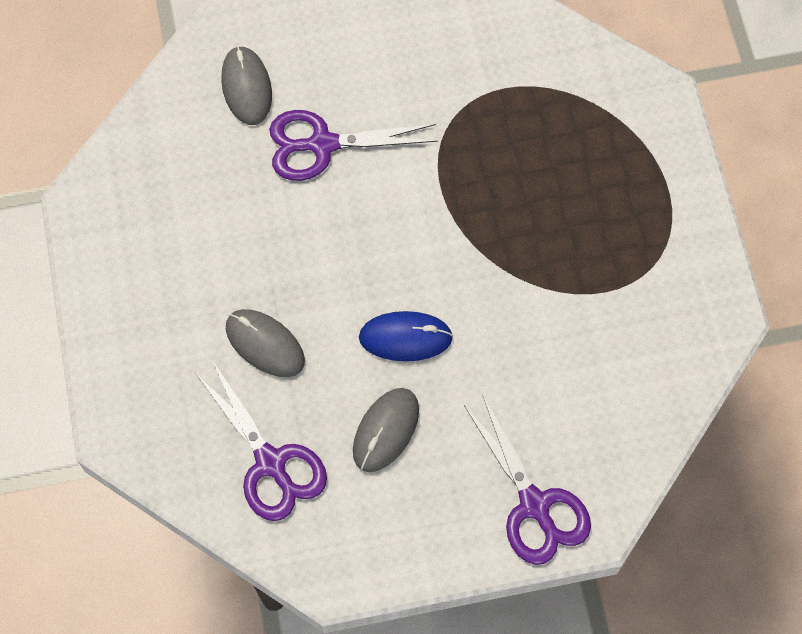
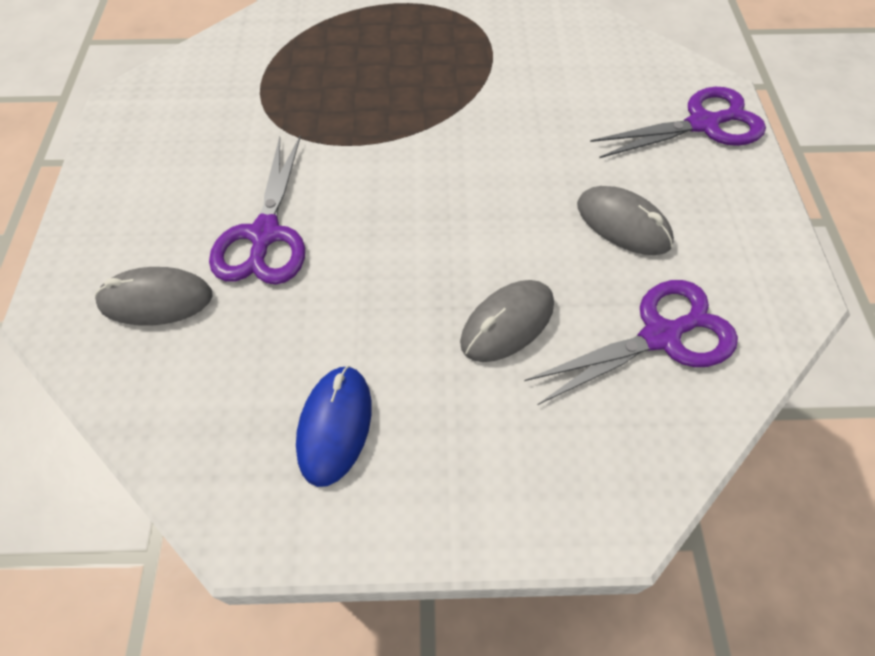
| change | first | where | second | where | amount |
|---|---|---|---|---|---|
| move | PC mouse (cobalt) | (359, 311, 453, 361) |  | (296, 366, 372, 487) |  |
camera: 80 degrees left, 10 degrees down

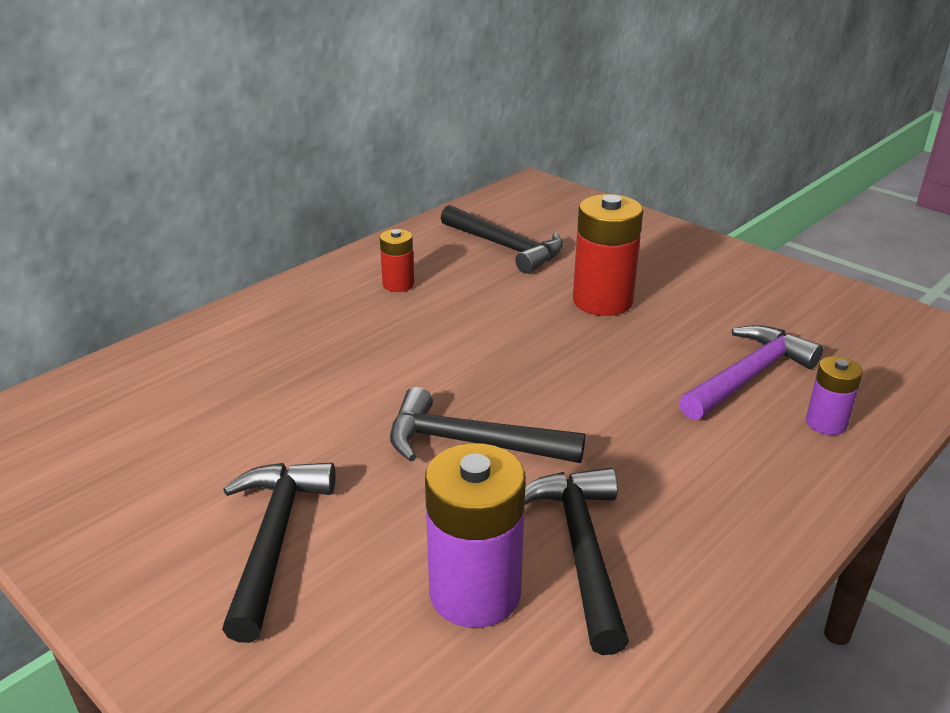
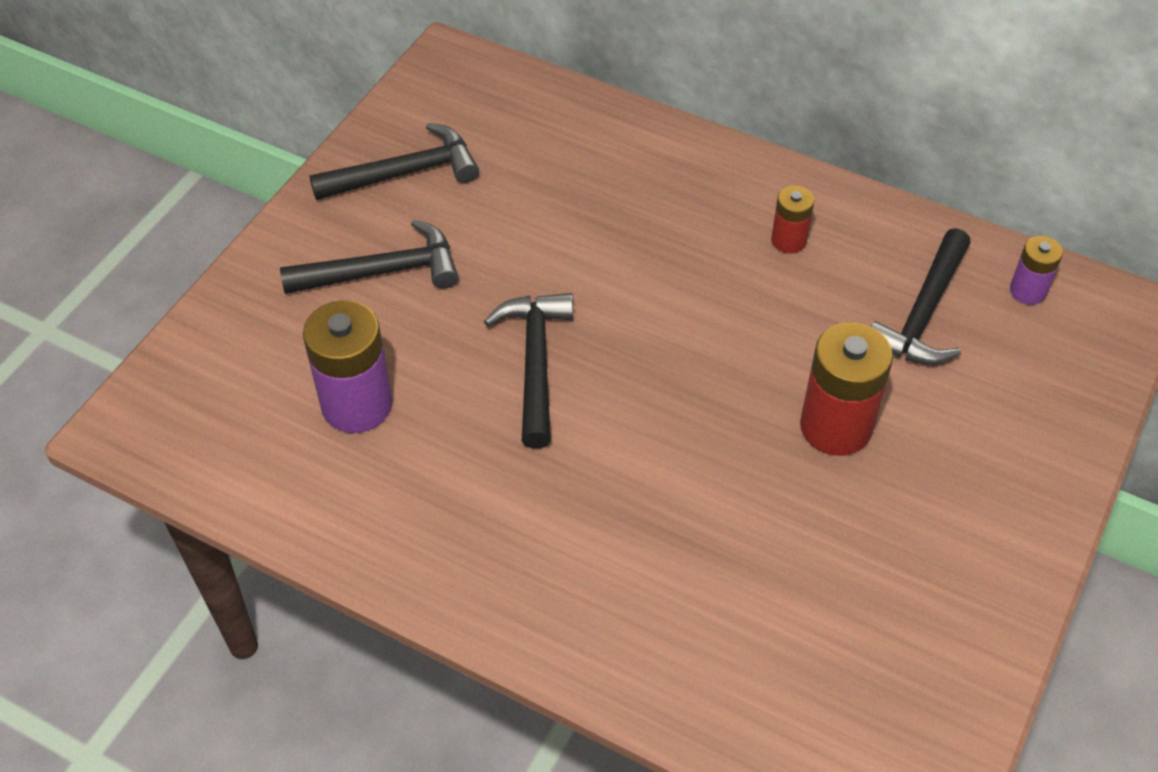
| change | first | where | second | where | amount |
|---|---|---|---|---|---|
| move | hammer (black) | (525, 468, 629, 655) |  | (309, 123, 479, 200) |  |
| move | power cell (purple) | (806, 356, 863, 435) |  | (1010, 236, 1063, 305) |  |
| delete | hammer (purple) | (679, 325, 823, 420) |  |  |  |
camera: 75 degrees right, 20 degrees up

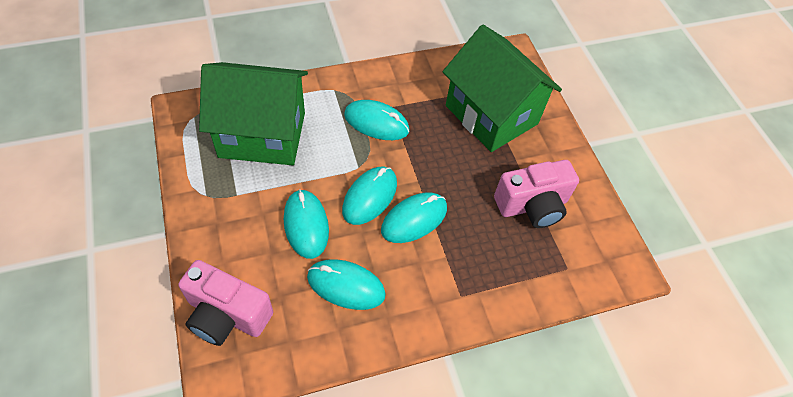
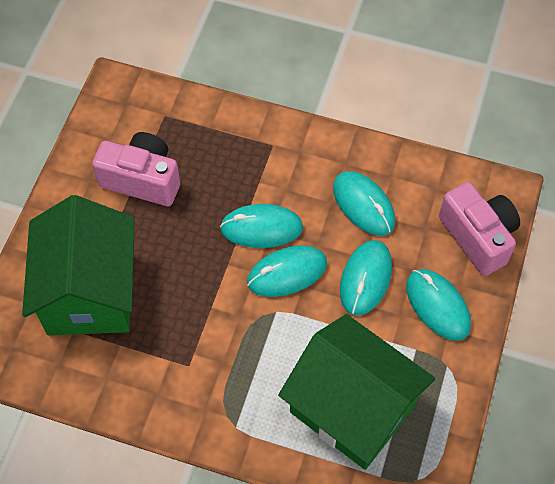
| change | first | where | second | where | amount |
|---|---|---|---|---|---|
| move | PC mouse (turquoise) | (344, 100, 410, 140) |  | (406, 269, 471, 341) |  |
camera: 140 degrees left, 5 degrees up

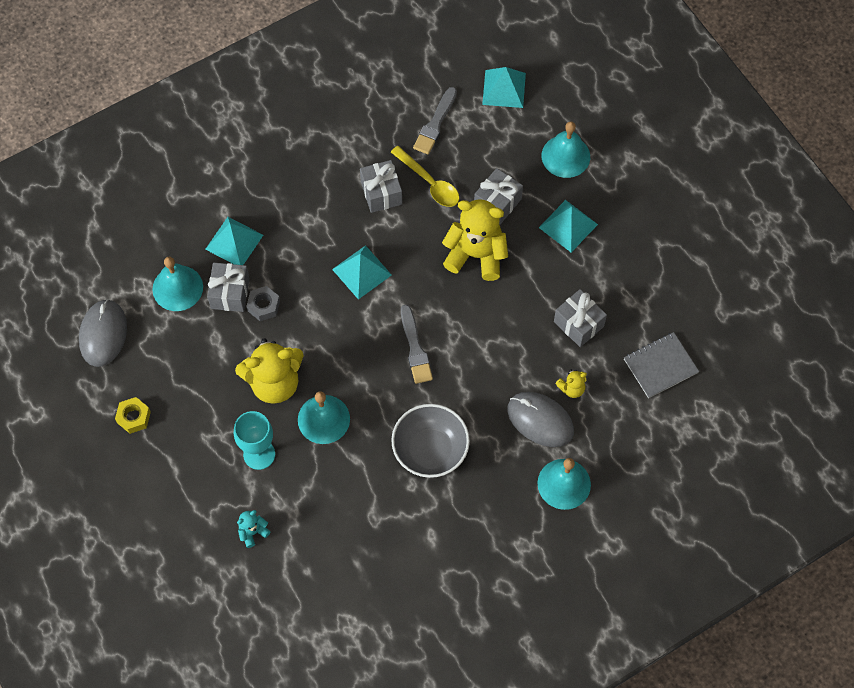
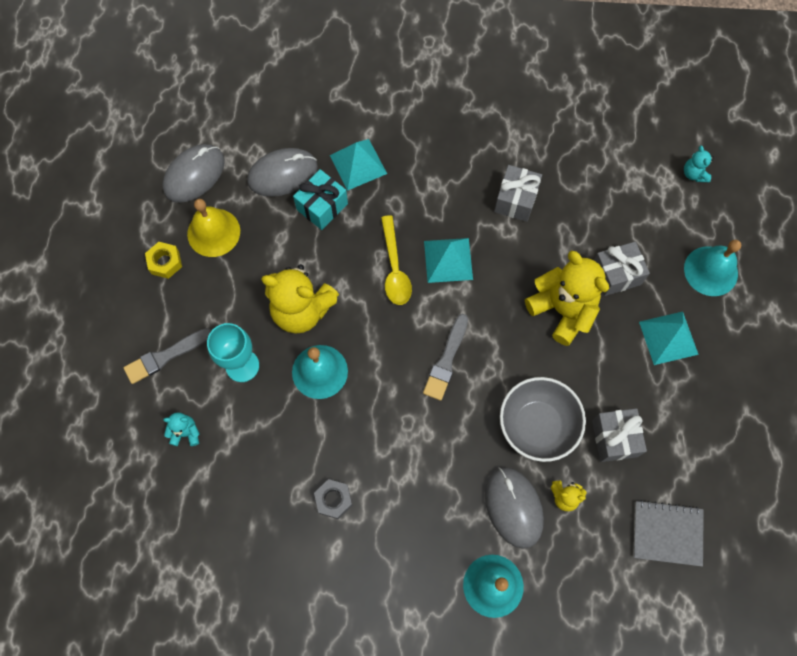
| change | first | where | second | where | amount |
|---|---|---|---|---|---|
| move | paintbrush (gray) | (413, 87, 457, 154) |  | (124, 328, 211, 384) |  |
| insert |  |  | school bell (golden) | (187, 199, 240, 257) |  |
| replace | school bell (turquoise) | (152, 257, 203, 311) | PC mouse (gray) | (247, 148, 318, 197) |  |
| recolor | present (gray) | (207, 263, 250, 312) | present (turquoise) | (293, 169, 348, 230) |  |
| move | hexagon nut (gray) | (247, 286, 280, 321) |  | (314, 479, 353, 519) |  |
| move | spoon (golden) | (391, 146, 459, 207) |  | (381, 215, 412, 305) |  |
| move | bowl (gray) | (391, 404, 470, 478) |  | (500, 377, 586, 462) |  |
| replace | solid pyramid (turquoise) | (482, 67, 526, 108) | teddy bear (turquoise) | (684, 146, 714, 182) |  |
camera: 35 degrees right, 5 degrees up

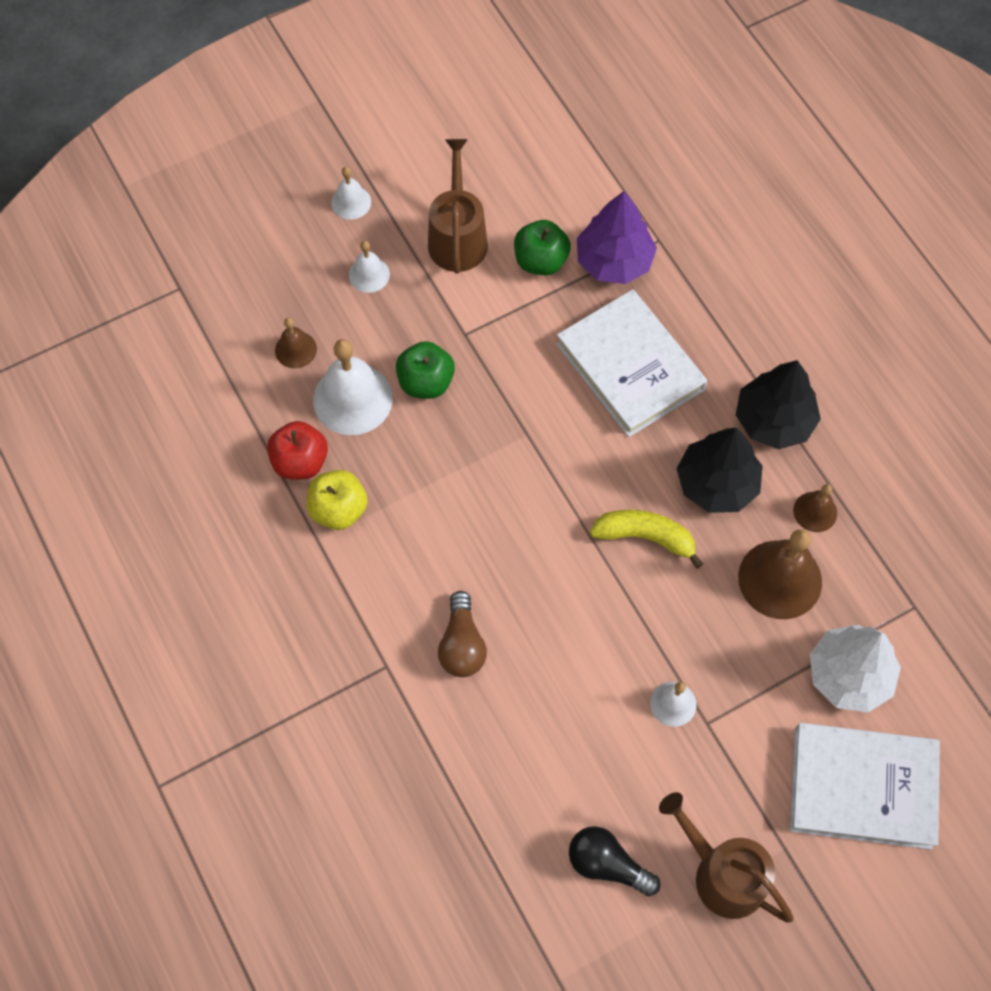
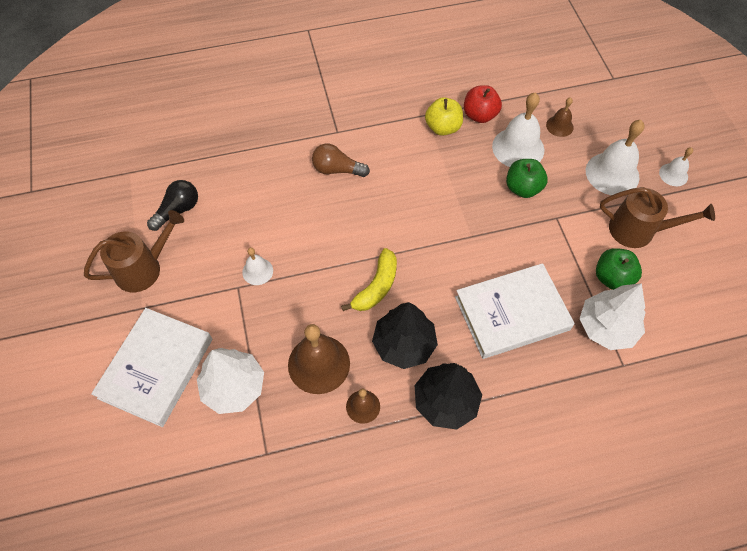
| change | first | where | second | where | amount |
|---|---|---|---|---|---|
| recolor | toy tree (purple) | (577, 191, 657, 284) | toy tree (white) | (580, 283, 646, 350) |  |
| resize | school bell (white) | (349, 241, 390, 293) |  | (586, 120, 645, 195) | x1.87 |
camera: 105 degrees right, 5 degrees down

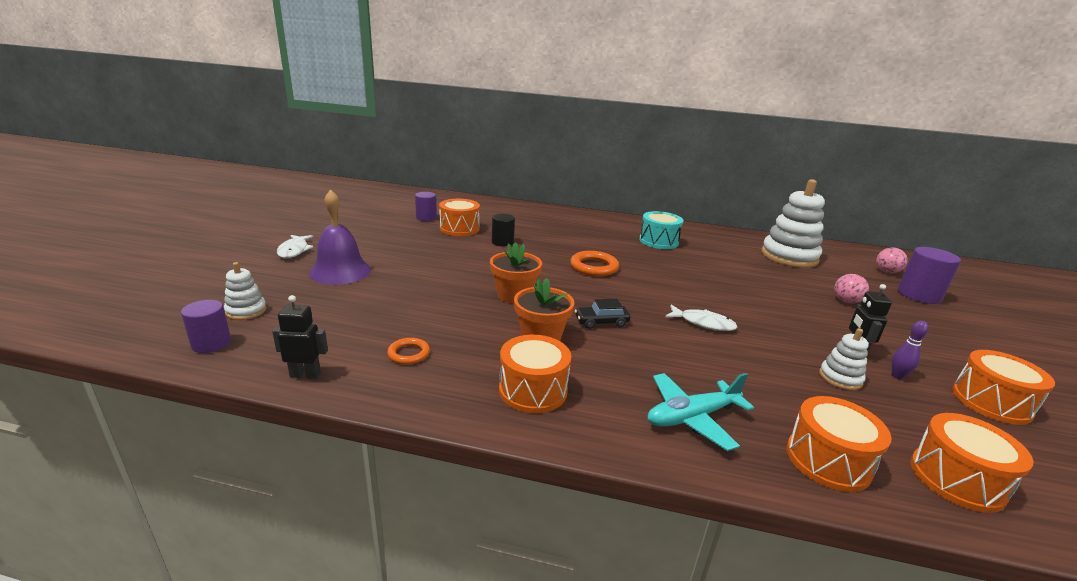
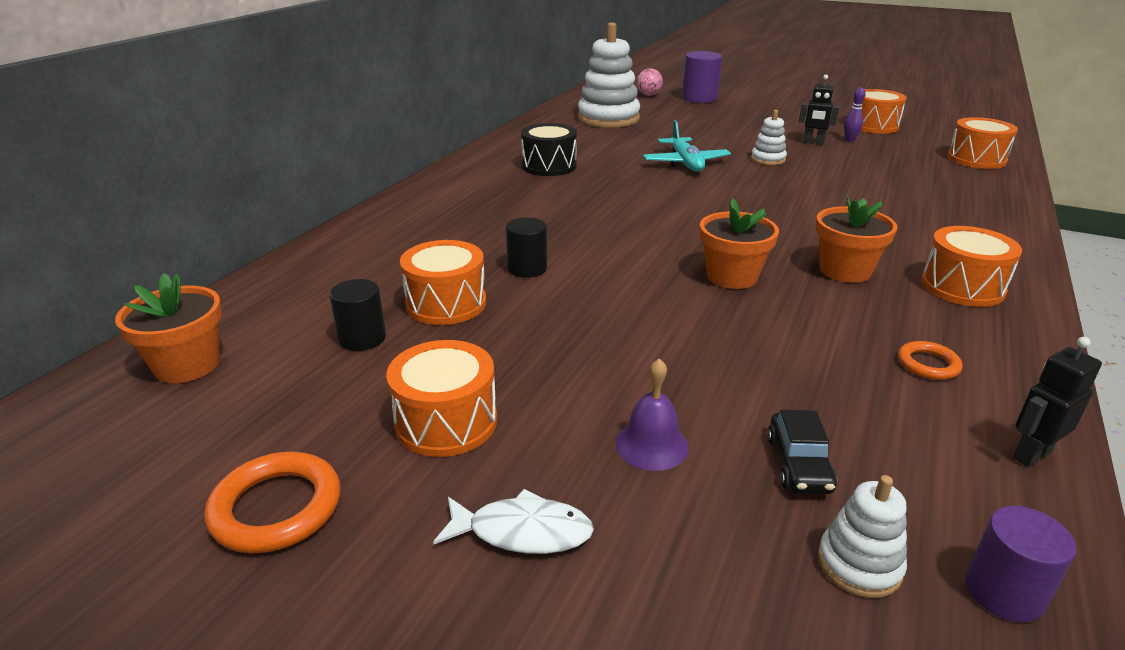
| change | first | where | second | where | amount |
|---|---|---|---|---|---|
| insert |  |  | potted plant (orange-coloured) | (115, 273, 222, 383) |  |
| move | hoop (orange-coloured) | (570, 251, 619, 276) |  | (204, 452, 340, 553) |  |
| recolor | cylinder shape (purple) | (415, 192, 437, 221) | cylinder shape (black) | (329, 279, 386, 351) |  |
| move | drum (orange-coloured) | (787, 396, 892, 492) |  | (386, 340, 497, 457) |  |
| recolor | drum (turquoise) | (639, 211, 683, 249) | drum (black) | (521, 123, 577, 176) |  |
| resize | school bell (purple) | (309, 189, 371, 285) |  | (615, 358, 689, 471) | x0.58 |
| move | aeroplane (turquoise) | (648, 373, 754, 451) |  | (643, 120, 731, 172) |  |
| move | stacking toy (white) | (819, 328, 869, 390) |  | (751, 110, 787, 165) |  |
| move | toy car (black) | (575, 299, 630, 329) |  | (767, 410, 837, 494) |  |
| rotate | toy robot (black) | (272, 295, 328, 379) |  | (1013, 337, 1102, 468) | 45 degrees clockwise |
| delete | fish figure (white) | (665, 305, 737, 331) |  |  |  |
| delete | sphere (rosy) | (834, 274, 869, 304) |  |  |  |
camera: 75 degrees left, 5 degrees up

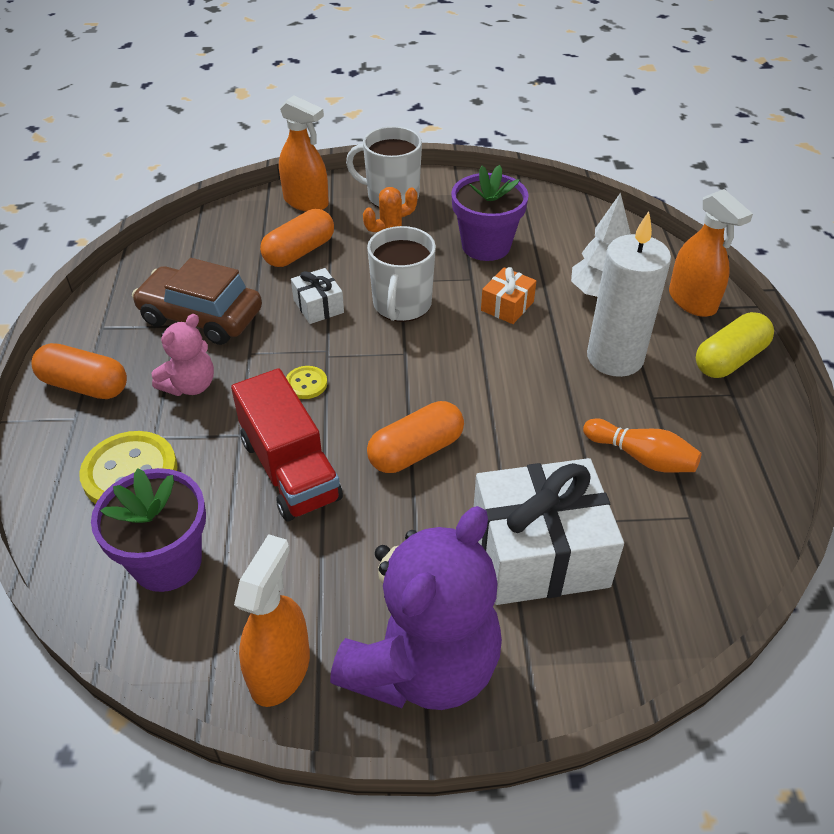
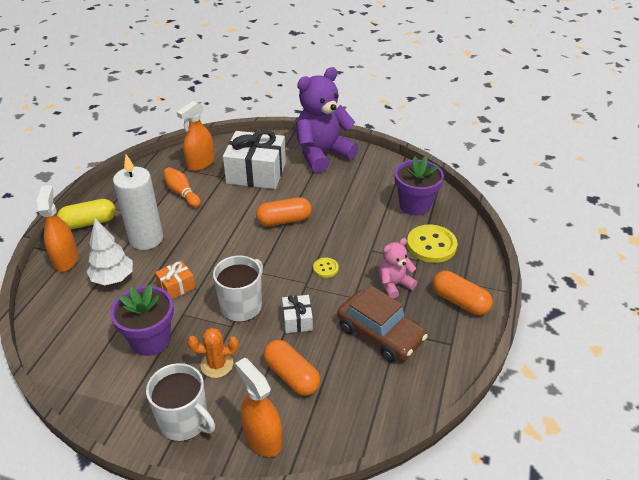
| change | first | where | second | where | amount |
|---|---|---|---|---|---|
| move | spray cleaner (orange-coloured) | (234, 534, 310, 707) |  | (177, 101, 214, 171) |  |
| rotate | pill shape (orange-coloured) | (260, 209, 334, 267) |  | (263, 340, 320, 396) | 75 degrees clockwise |
| delete | toy truck (red) | (231, 368, 343, 521) |  |  |  |
camera: 160 degrees left, 5 degrees down

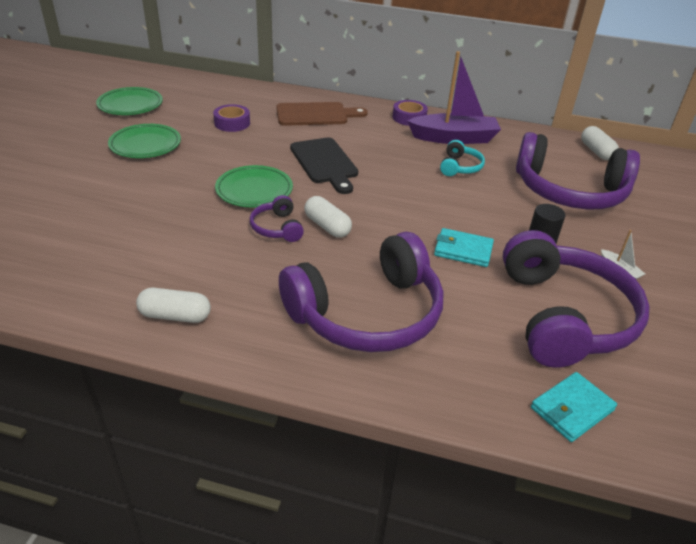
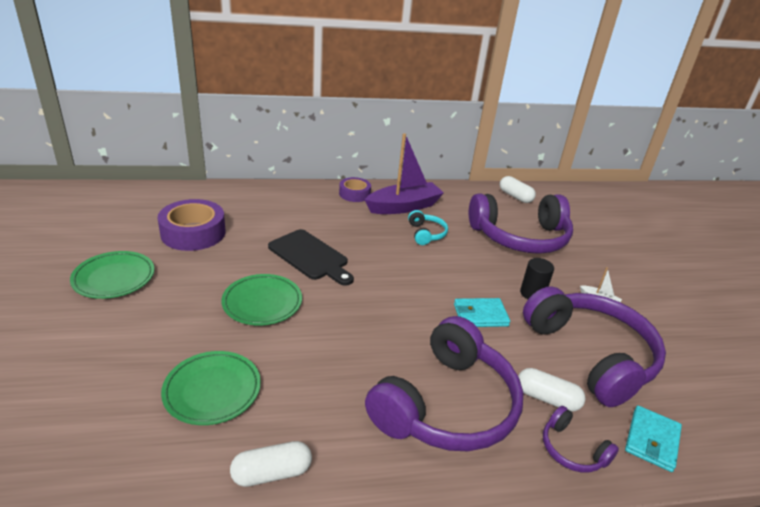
| change | first | where | second | where | amount |
|---|---|---|---|---|---|
| resize | roll of tape (purple) | (213, 104, 250, 132) |  | (158, 199, 226, 251) | x1.69 |
| move | dinner plate (emerald) | (96, 87, 163, 115) |  | (161, 351, 261, 425) |  |
| move | pill shape (white) | (304, 196, 352, 238) |  | (518, 368, 586, 412) |  |
| move | headset (purple) | (250, 195, 304, 242) |  | (543, 406, 619, 472) |  |
| delete | bread board (brown) | (276, 102, 368, 126) |  |  |  |
camera: 25 degrees left, 5 degrees down

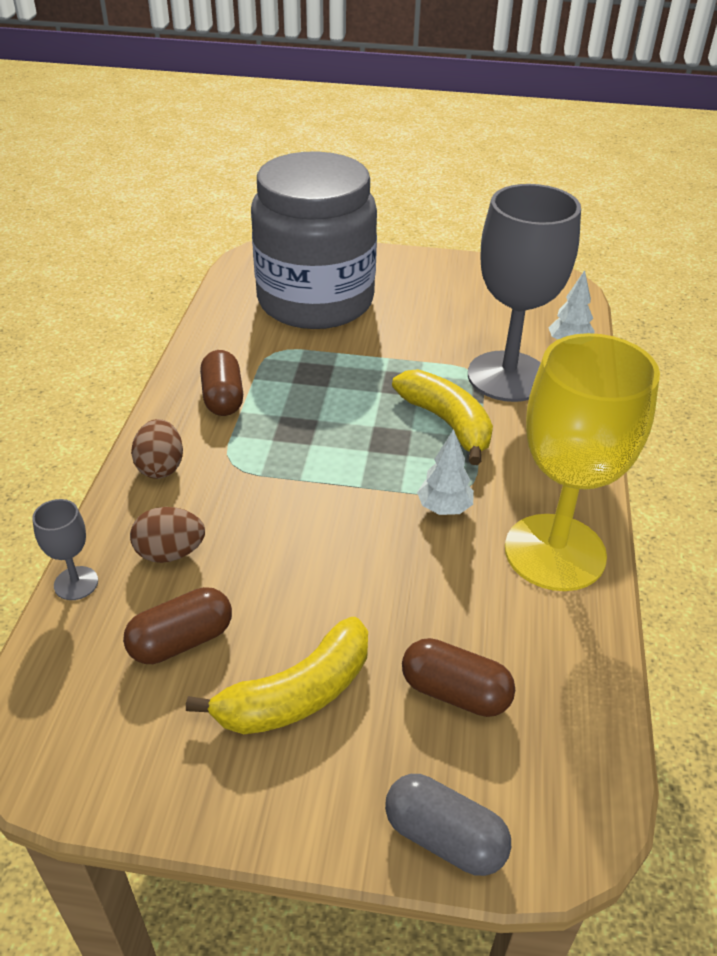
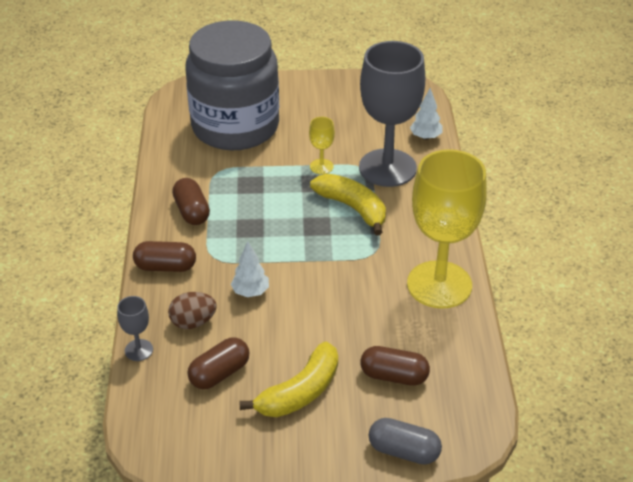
| change | first | where | second | where | amount |
|---|---|---|---|---|---|
| replace | egg (brown) | (131, 419, 183, 479) | pill shape (brown) | (133, 241, 196, 272) |  |
| move | toy tree (white) | (417, 429, 474, 515) |  | (231, 241, 269, 297) |  |
| insert |  |  | goblet (golden) | (309, 117, 335, 174) |  |
camera: 10 degrees left, 0 degrees up

